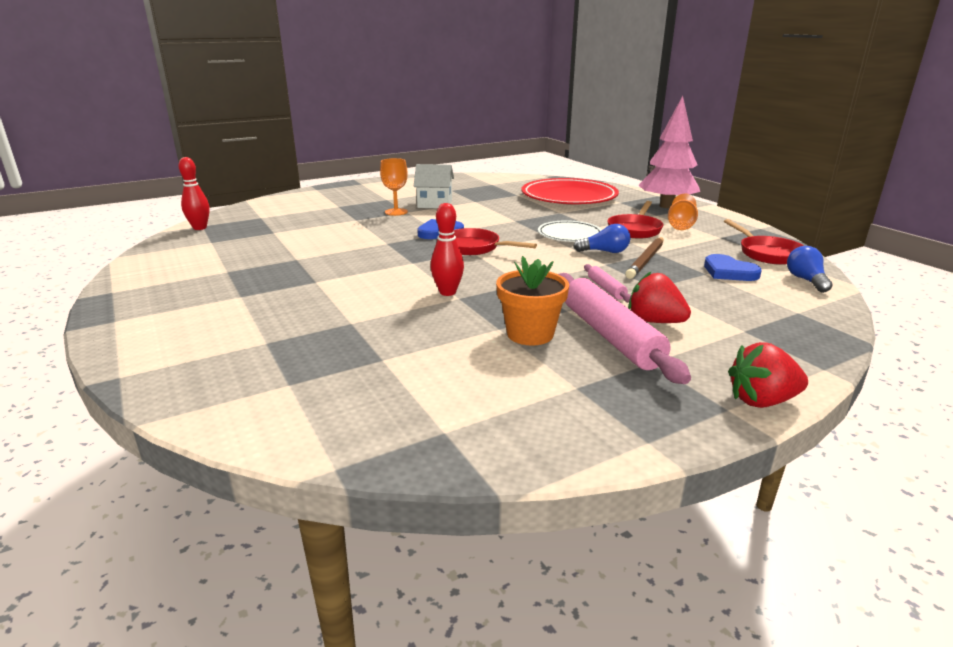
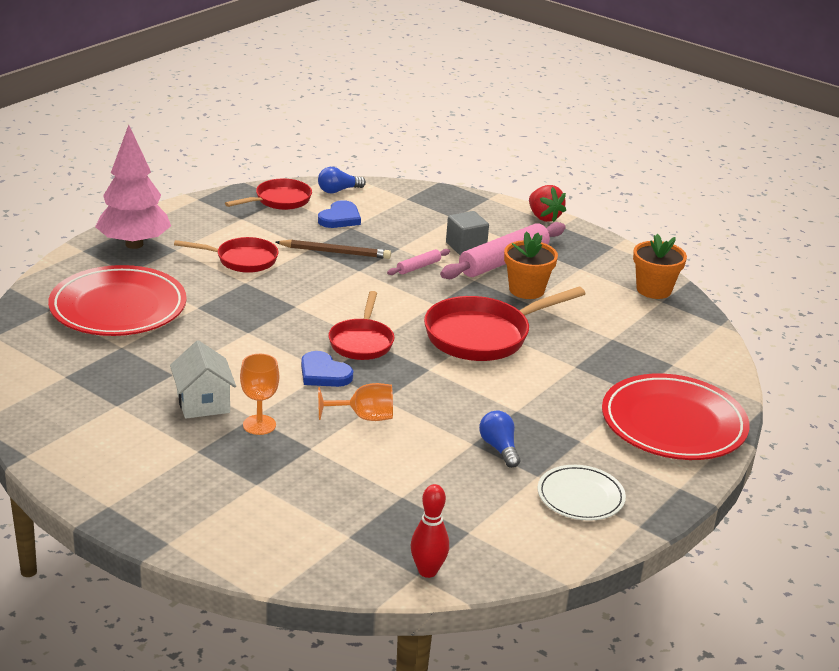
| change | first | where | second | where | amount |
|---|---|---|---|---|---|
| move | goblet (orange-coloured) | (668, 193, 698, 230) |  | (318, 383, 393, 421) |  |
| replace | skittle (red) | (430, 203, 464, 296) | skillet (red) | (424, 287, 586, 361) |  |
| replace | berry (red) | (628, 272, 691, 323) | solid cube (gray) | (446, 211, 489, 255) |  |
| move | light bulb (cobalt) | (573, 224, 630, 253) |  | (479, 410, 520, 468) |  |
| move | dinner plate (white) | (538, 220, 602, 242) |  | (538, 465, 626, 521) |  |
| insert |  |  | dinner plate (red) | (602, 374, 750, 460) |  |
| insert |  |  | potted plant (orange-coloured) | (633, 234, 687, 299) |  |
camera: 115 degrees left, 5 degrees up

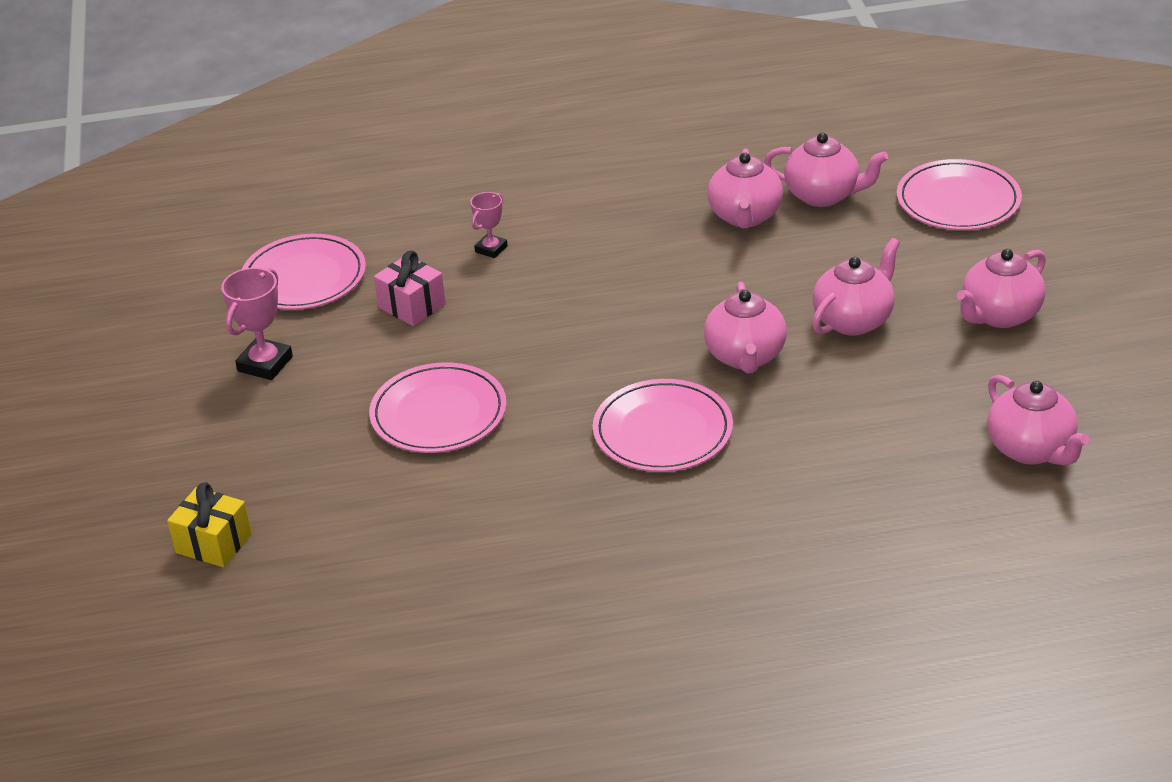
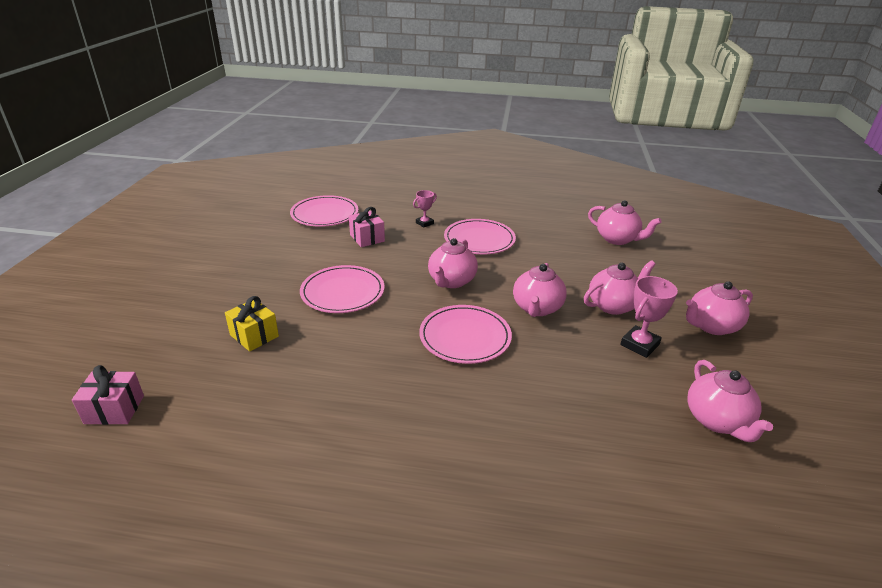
| change | first | where | second | where | amount |
|---|---|---|---|---|---|
| insert |  |  | present (rosy) | (72, 365, 144, 425) |  |
| move | present (golden) | (167, 482, 252, 567) |  | (225, 296, 279, 352) |  |
| move | teapot (rosy) | (707, 149, 783, 228) |  | (428, 238, 478, 288) |  |
| move | dinner plate (rosy) | (897, 159, 1022, 230) |  | (444, 219, 516, 254) |  |
| move | award cup (rosy) | (221, 268, 293, 380) |  | (620, 276, 678, 358) |  |
camera: 15 degrees right, 5 degrees down

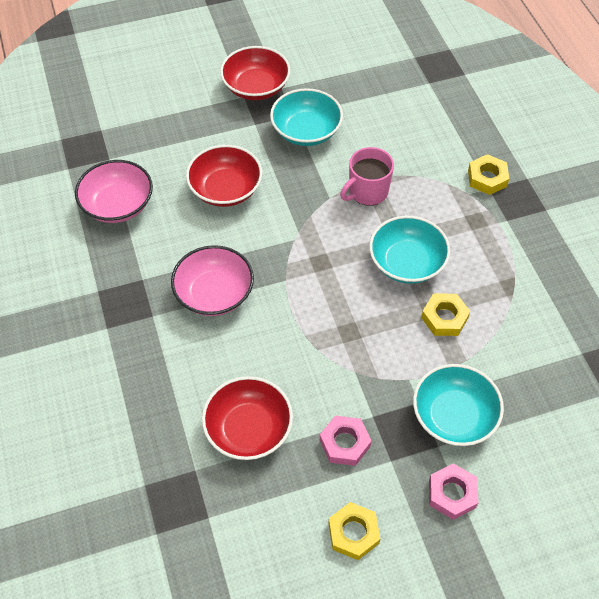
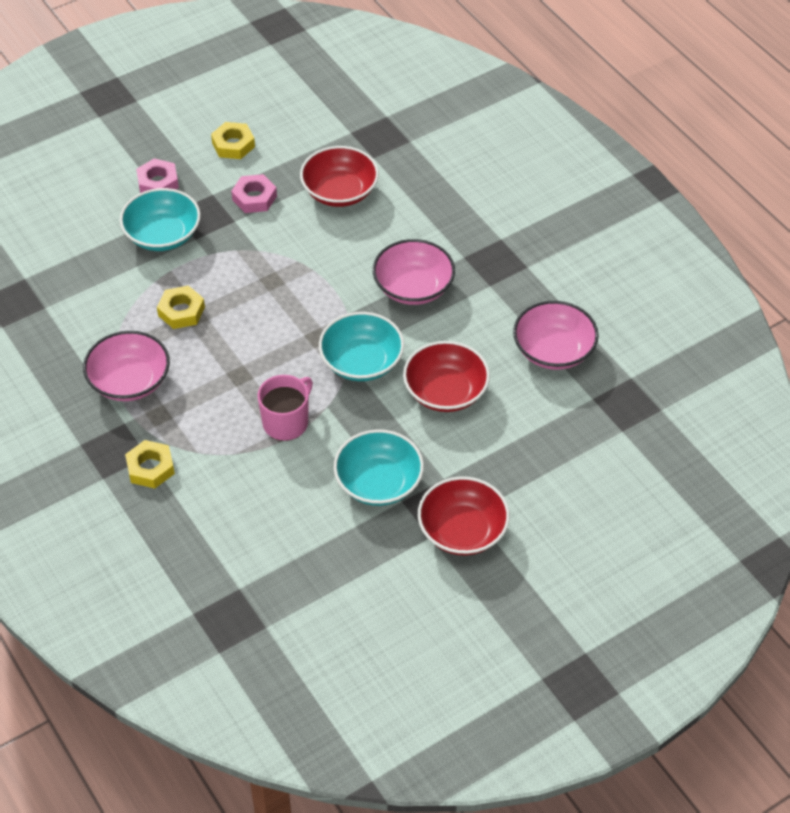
| change | first | where | second | where | amount |
|---|---|---|---|---|---|
| insert |  |  | bowl (rosy) | (83, 331, 170, 401) |  |
| move | bowl (turquoise) | (369, 216, 450, 284) |  | (319, 312, 404, 381) |  |
camera: 165 degrees right, 5 degrees down

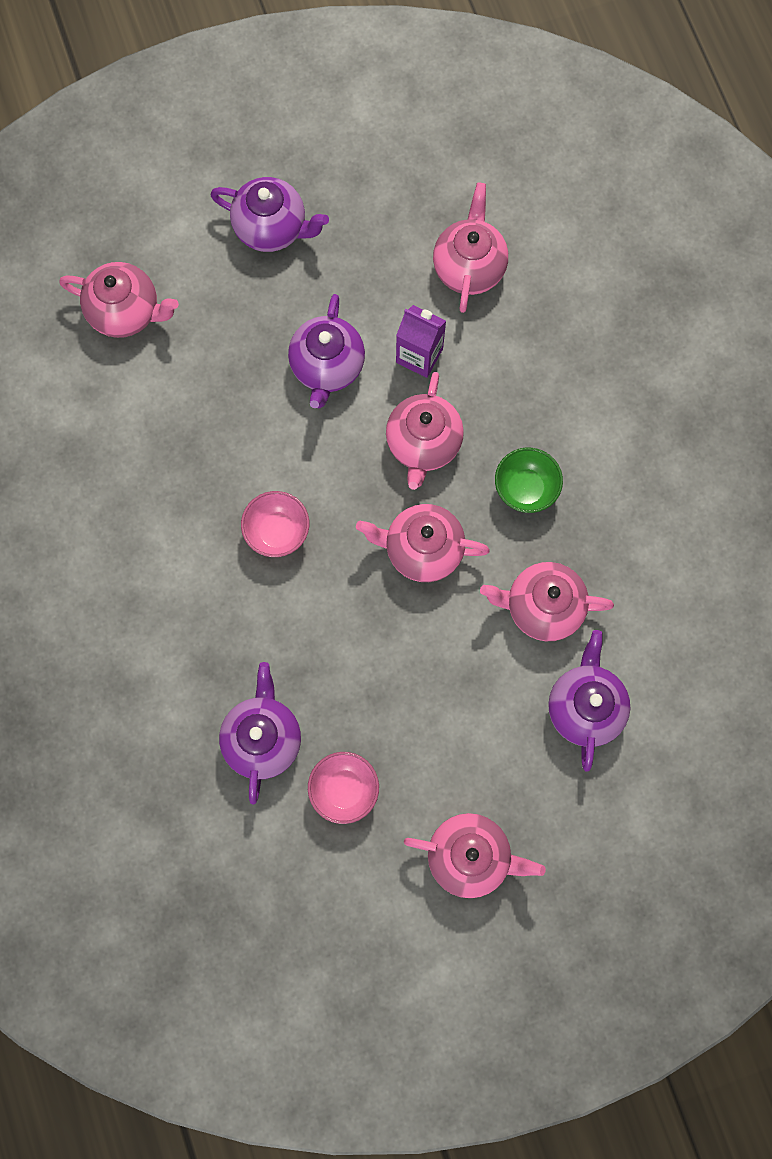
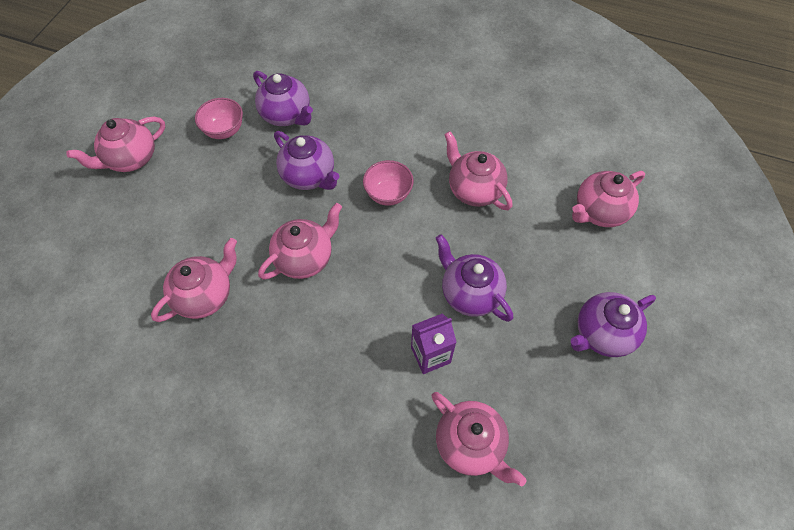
| change | first | where | second | where | amount |
|---|---|---|---|---|---|
| move | teapot (purple) | (548, 630, 630, 772) |  | (274, 131, 340, 190) |  |
| move | teapot (rosy) | (386, 372, 464, 490) |  | (444, 131, 512, 210) |  |
| delete | bowl (emerald) | (495, 448, 563, 513) |  |  |  |
camera: 130 degrees right, 15 degrees down

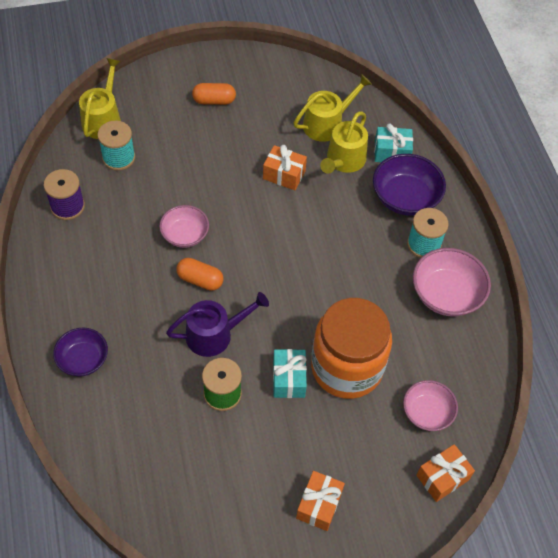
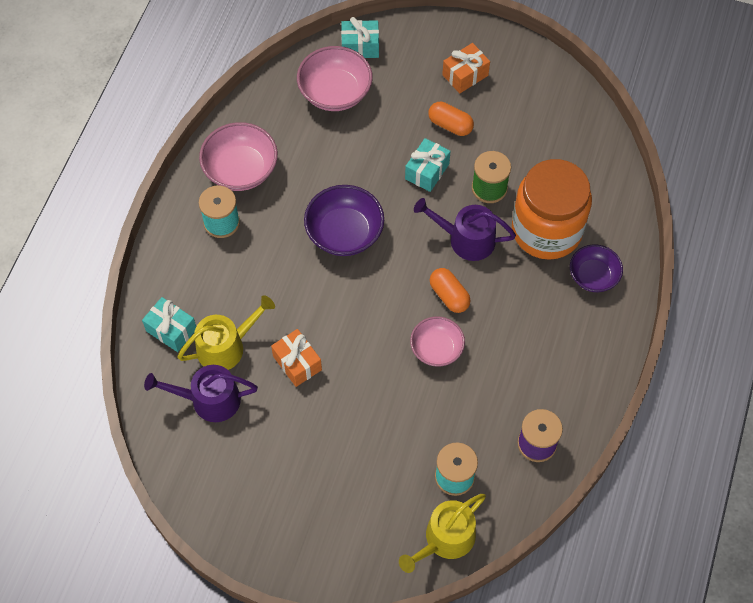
| change | first | where | second | where | amount |
|---|---|---|---|---|---|
| recolor | watering pot (golden) | (294, 74, 372, 142) | watering pot (purple) | (144, 365, 258, 422) |  |
| resize | bowl (rosy) | (403, 380, 458, 431) |  | (297, 46, 373, 111) | x1.52 |
| move | bowl (purple) | (373, 154, 446, 216) |  | (304, 185, 384, 256) |  |
| recolor | present (orange-coloured) | (416, 444, 475, 502) | present (turquoise) | (341, 17, 379, 58) |  |
| move | pill shape (orange-coloured) | (192, 83, 236, 105) |  | (428, 102, 474, 136) |  |
| move | jar (orange-coloured) | (311, 298, 392, 399) |  | (512, 159, 592, 260) |  |
camera: 145 degrees left, 5 degrees up

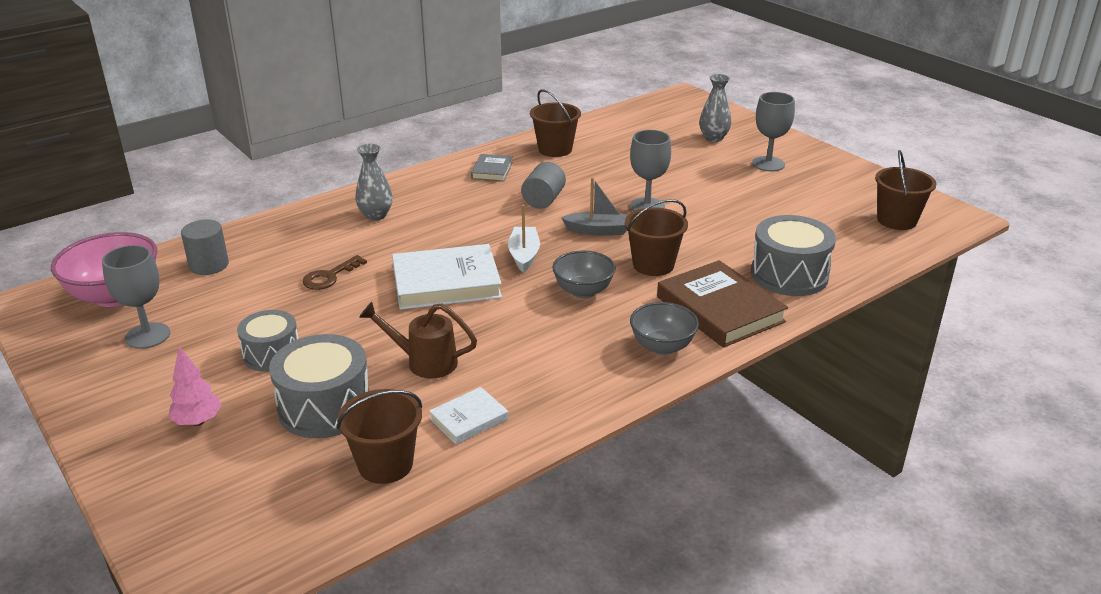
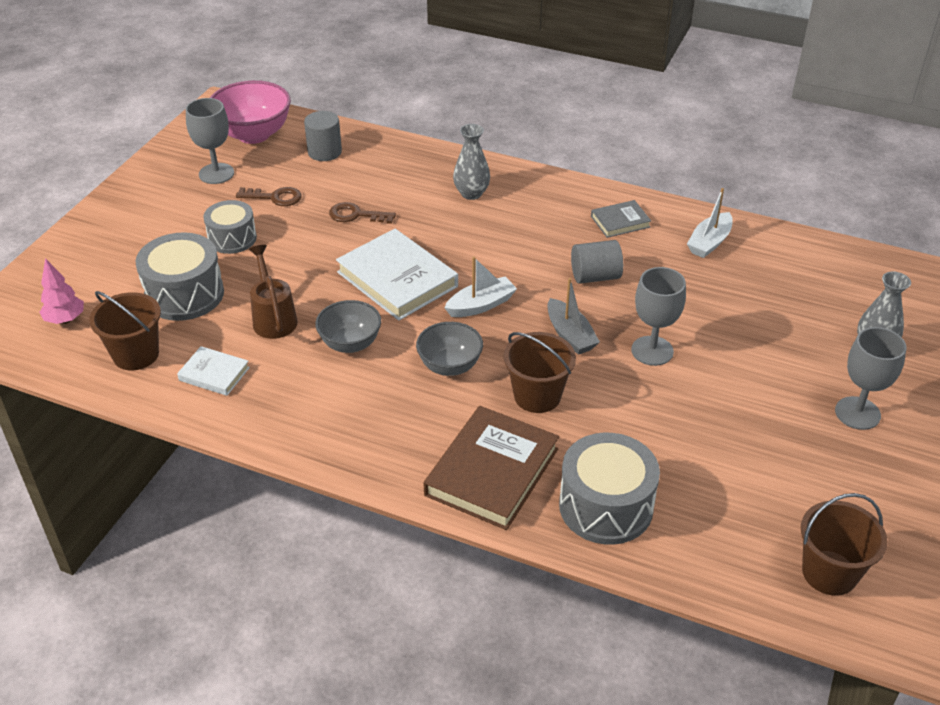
| change | first | where | second | where | amount |
|---|---|---|---|---|---|
| move | toy tree (rosy) | (168, 347, 222, 426) |  | (39, 258, 84, 324) |  |
| insert |  |  | key (brown) | (236, 187, 302, 206) |  |
| move | bowl (gray) | (630, 302, 699, 355) |  | (315, 300, 381, 353) |  |
| replace | pail (brown) | (530, 89, 581, 157) | toy boat (white) | (687, 188, 733, 258) |  |
camera: 60 degrees right, 10 degrees up

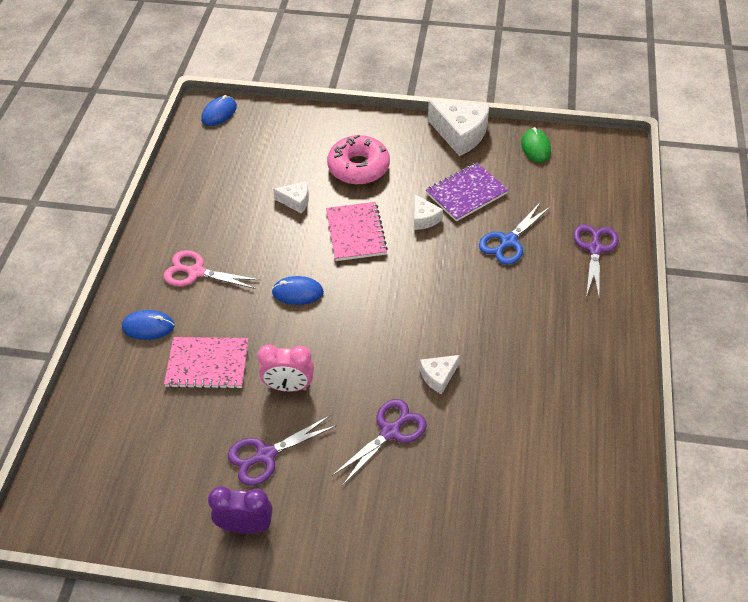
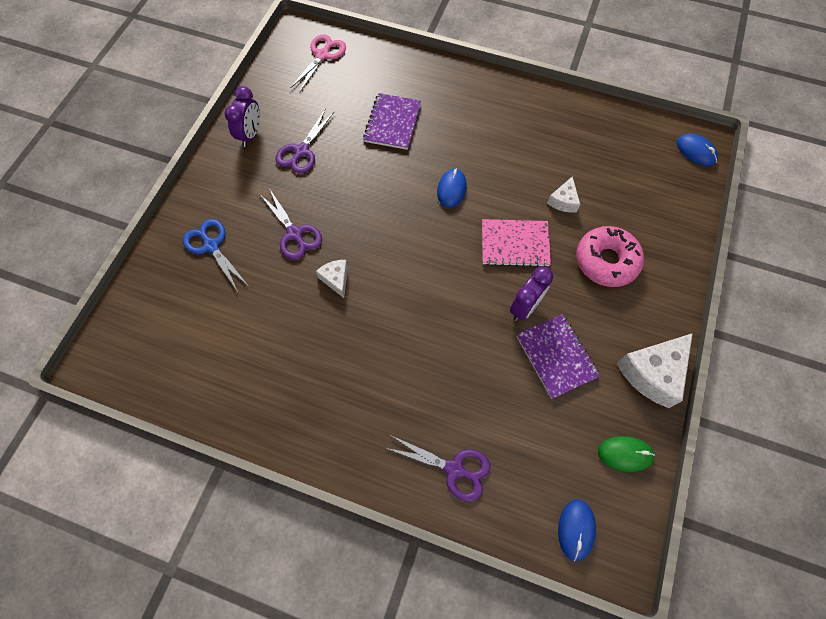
| change | first | where | second | where | amount |
|---|---|---|---|---|---|
| move | shears (cobalt) | (479, 203, 551, 265) |  | (183, 219, 247, 292) |  |
| rotate | shears (purple) | (228, 416, 337, 486) |  | (275, 108, 335, 174) | 135 degrees counterclockwise |
| move | shears (rosy) | (163, 250, 260, 289) |  | (291, 34, 346, 92) |  |
| recolor | exercise book (rosy) | (164, 337, 249, 389) | exercise book (purple) | (363, 93, 421, 150) |  |
| replace | cheese (white) | (414, 194, 443, 230) | bedside clock (purple) | (510, 266, 553, 321) |  |
| move | PC mouse (cobalt) | (122, 310, 175, 340) |  | (558, 500, 596, 561) |  |
| delete | bedside clock (rosy) | (257, 344, 314, 392) |  |  |  |
camera: 100 degrees right, 15 degrees up

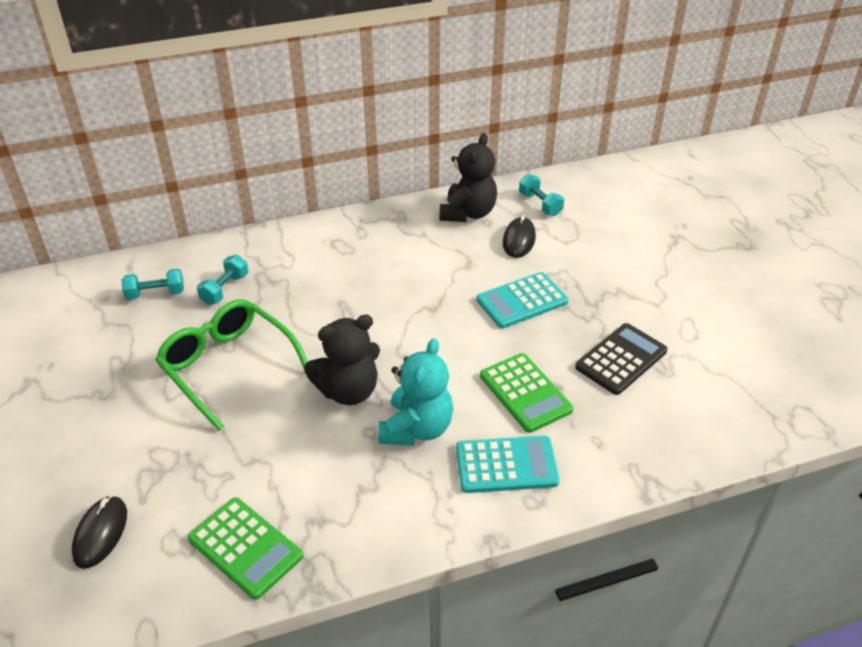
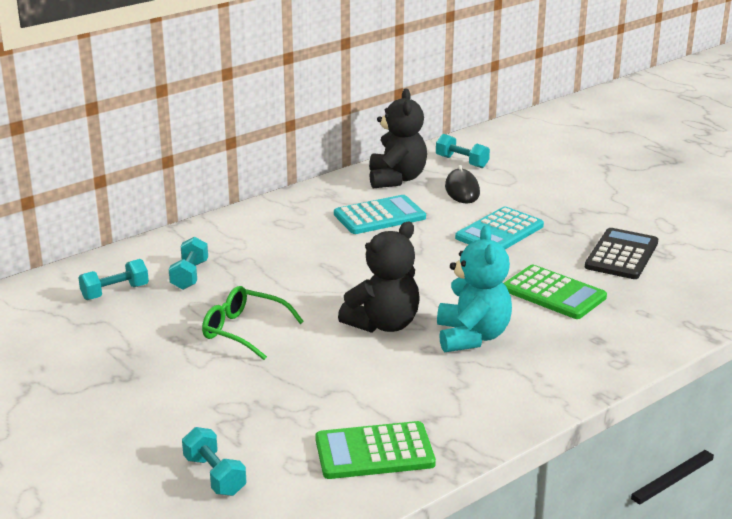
| change | first | where | second | where | amount |
|---|---|---|---|---|---|
| replace | PC mouse (black) | (72, 495, 127, 569) | free weight (turquoise) | (182, 427, 246, 496) |  |
| resize | spectacles (emerald) | (155, 299, 308, 431) |  | (202, 286, 304, 360) | x0.64 |
| rotate | pocket calculator (emerald) | (188, 497, 303, 600) |  | (315, 421, 436, 479) | 150 degrees clockwise |
| move | pocket calculator (turquoise) | (456, 436, 559, 493) |  | (334, 195, 426, 234) |  |
camera: 20 degrees left, 15 degrees down

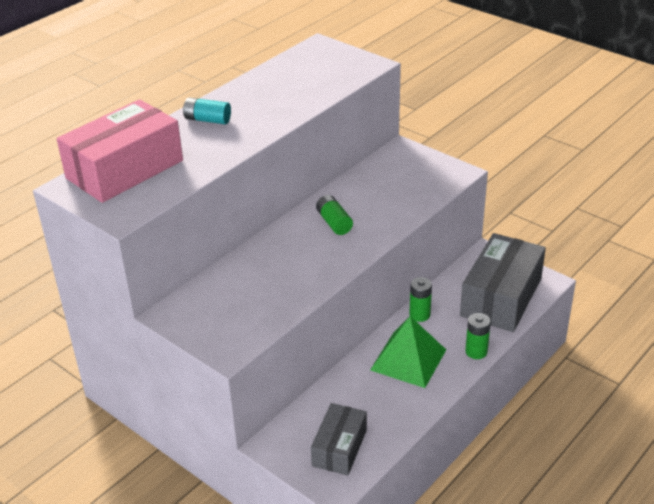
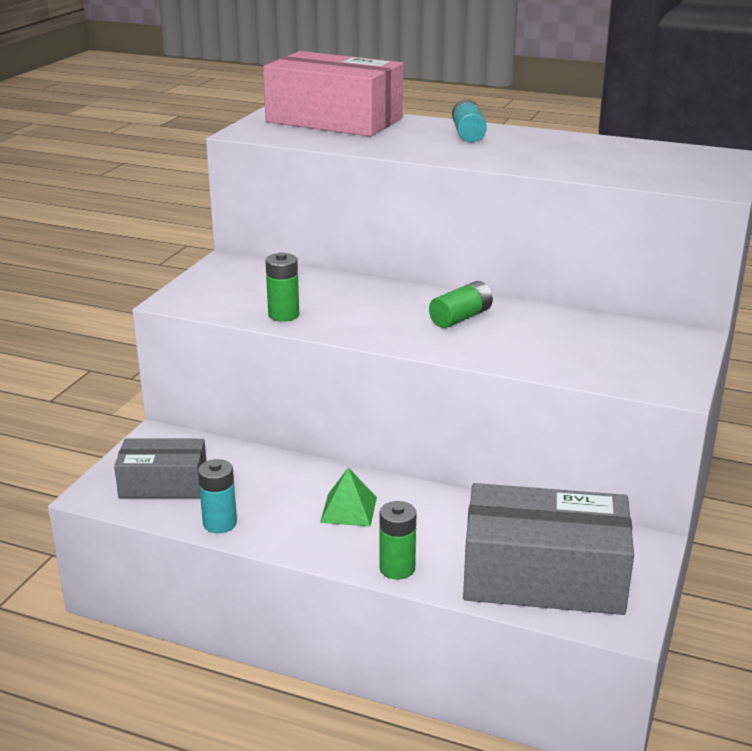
| change | first | where | second | where | amount |
|---|---|---|---|---|---|
| insert |  |  | power cell (turquoise) | (198, 459, 237, 533) |  |
| move | power cell (emerald) | (409, 277, 432, 322) |  | (265, 252, 299, 322) |  |
| resize | solid pyramid (emerald) | (370, 316, 446, 388) |  | (320, 467, 377, 527) | x0.57 |
camera: 70 degrees right, 10 degrees down

